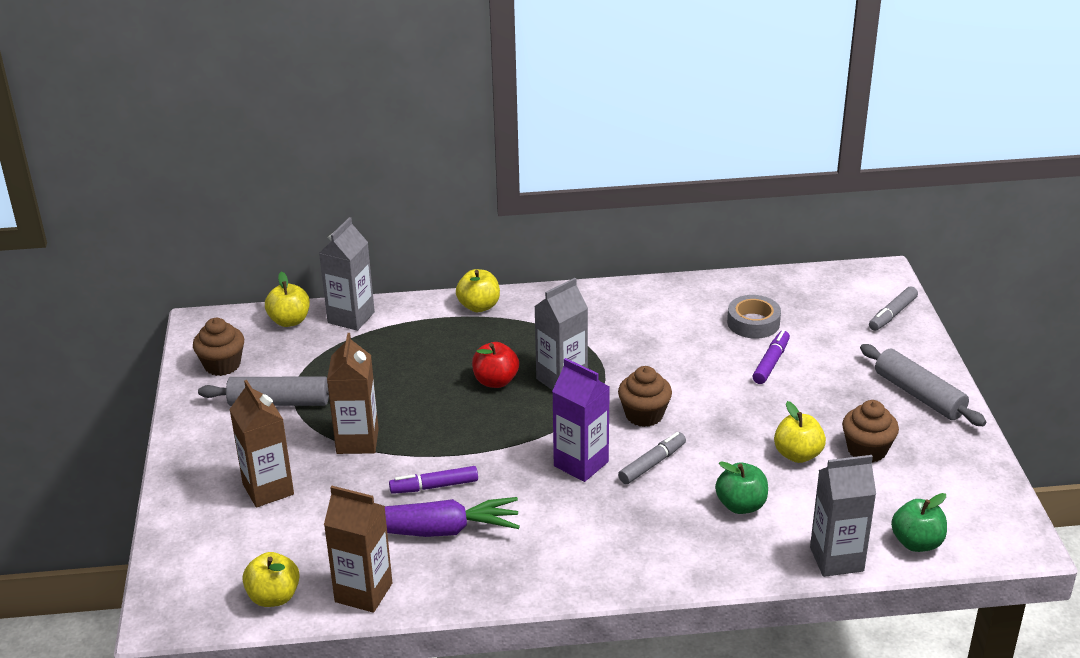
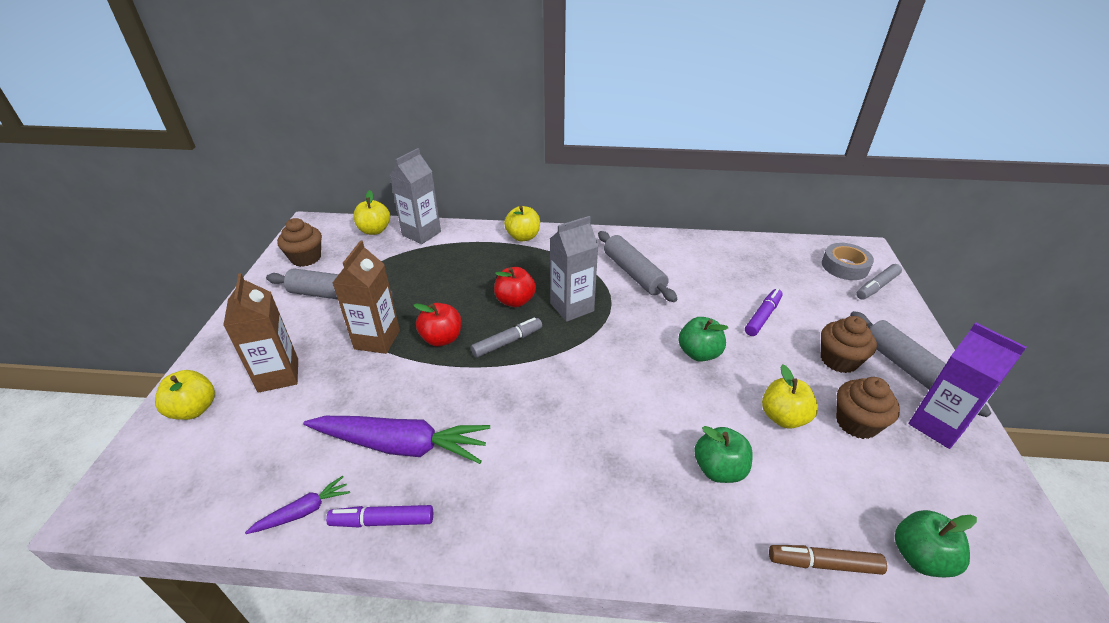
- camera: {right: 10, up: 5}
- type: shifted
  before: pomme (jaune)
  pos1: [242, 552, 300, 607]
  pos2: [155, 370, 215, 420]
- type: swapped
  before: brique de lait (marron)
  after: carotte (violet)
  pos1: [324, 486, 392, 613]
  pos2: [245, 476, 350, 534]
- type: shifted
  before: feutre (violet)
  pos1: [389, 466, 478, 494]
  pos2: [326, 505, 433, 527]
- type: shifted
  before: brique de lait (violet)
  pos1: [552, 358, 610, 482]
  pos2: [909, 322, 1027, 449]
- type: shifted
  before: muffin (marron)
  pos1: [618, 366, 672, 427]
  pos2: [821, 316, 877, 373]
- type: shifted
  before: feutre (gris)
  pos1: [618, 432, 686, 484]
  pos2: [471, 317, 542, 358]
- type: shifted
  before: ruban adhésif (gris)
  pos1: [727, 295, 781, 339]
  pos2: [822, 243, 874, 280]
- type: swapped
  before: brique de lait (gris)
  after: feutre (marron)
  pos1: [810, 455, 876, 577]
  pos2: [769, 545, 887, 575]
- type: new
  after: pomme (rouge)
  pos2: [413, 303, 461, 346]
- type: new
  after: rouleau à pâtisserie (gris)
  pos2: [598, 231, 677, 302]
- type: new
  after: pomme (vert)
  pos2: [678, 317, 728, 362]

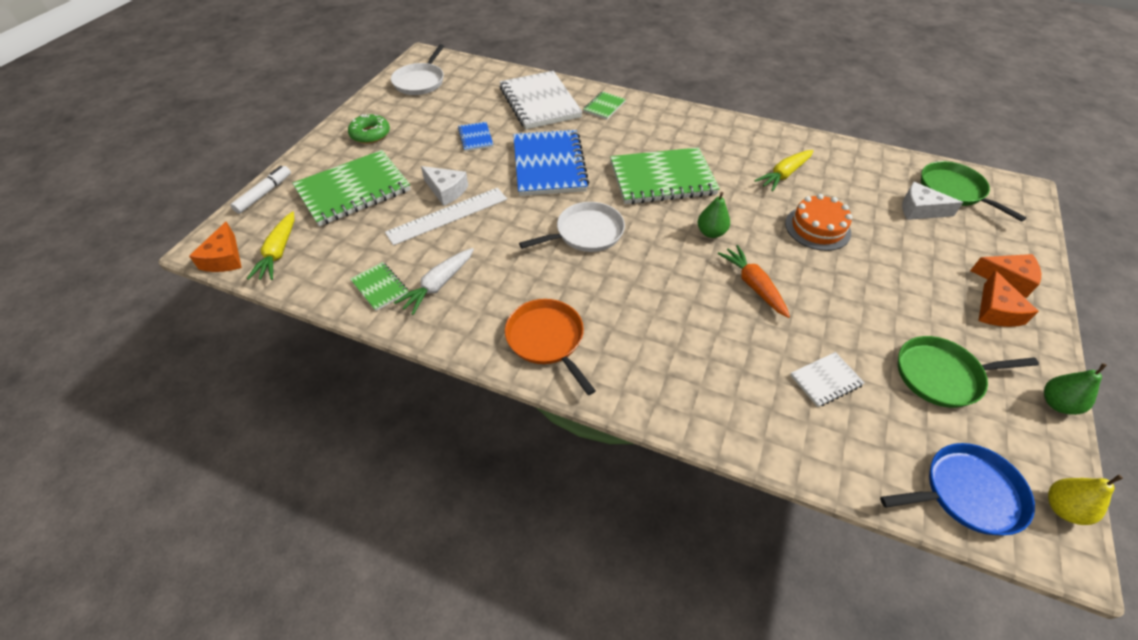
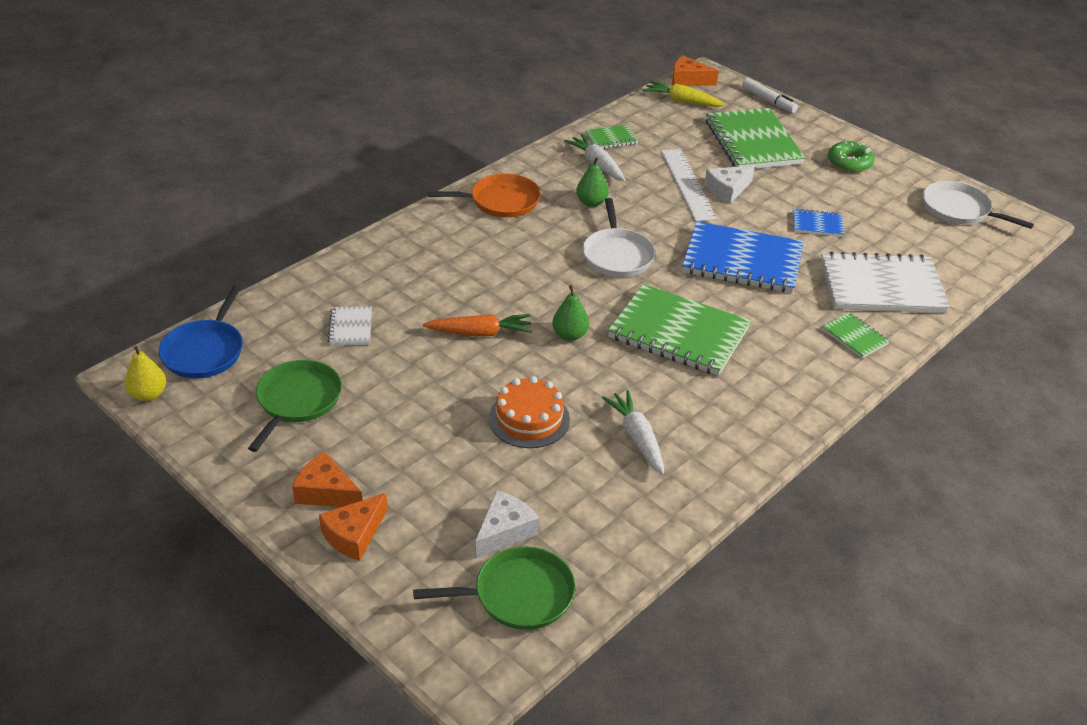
- camera: {right: 110, up: -10}
- type: rotated
  before: carnet (vert)
  pos1: [610, 147, 720, 204]
  pos2: [608, 284, 751, 376]
  turn: -75
- type: repainted
  before: carotte (jaune)
  after: carotte (blanc)
  pos1: [754, 150, 813, 192]
  pos2: [602, 390, 664, 475]
- type: shifted
  before: poire (vert)
  pos1: [1044, 363, 1107, 415]
  pos2: [576, 157, 609, 207]

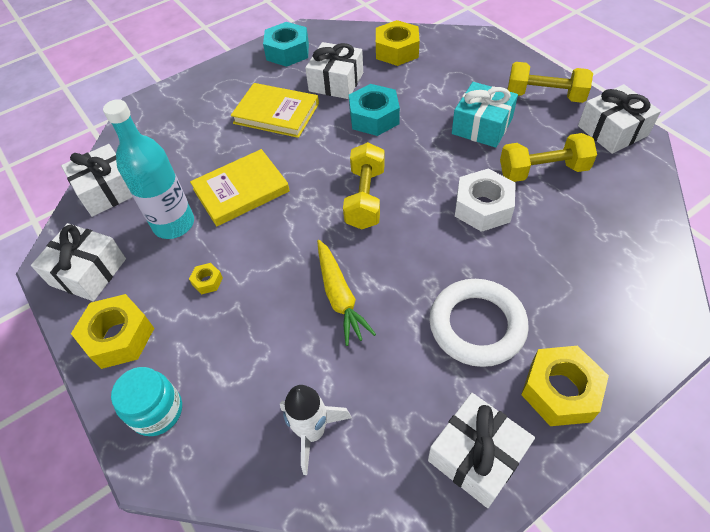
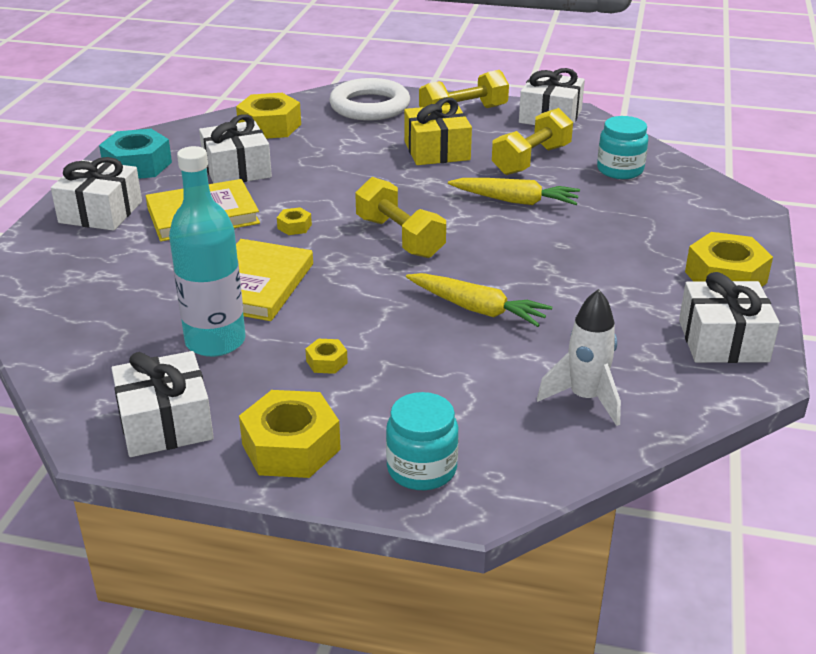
- camera: {right: -45, up: -20}
- type: shifted
  before: cadeau (blanc)
  pos1: [61, 144, 133, 217]
  pos2: [51, 157, 142, 231]
- type: gone
  before: écrou (turquoise)
  pos1: [349, 84, 400, 136]
- type: shifted
  before: anneau (blanc)
  pos1: [429, 279, 529, 367]
  pos2: [329, 78, 410, 121]
- type: repainted
  before: cadeau (turquoise)
  after: cadeau (jaune)
  pos1: [452, 82, 518, 148]
  pos2: [404, 97, 472, 165]
- type: swapped
  before: écrou (blanc)
  after: carotte (jaune)
  pos1: [455, 169, 516, 232]
  pos2: [448, 178, 580, 205]
- type: new
  after: écrou (jaune)
  pos2: [277, 207, 312, 235]
- type: new
  after: bocal (turquoise)
  pos2: [597, 116, 648, 179]

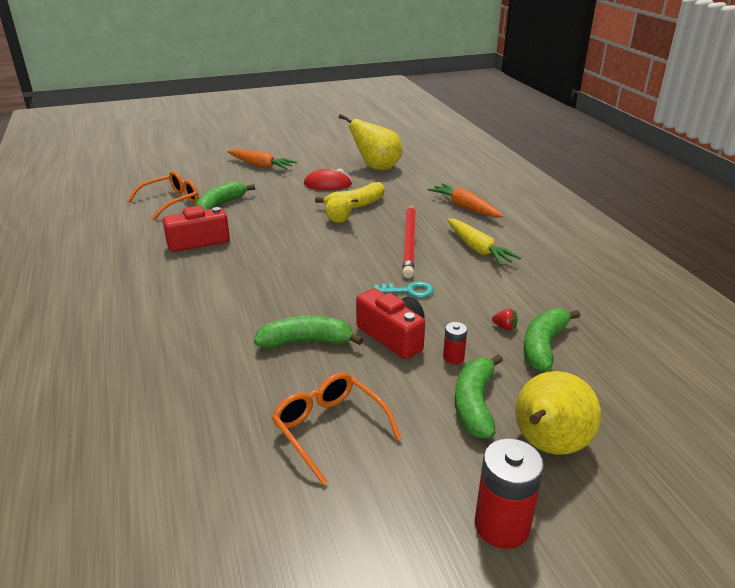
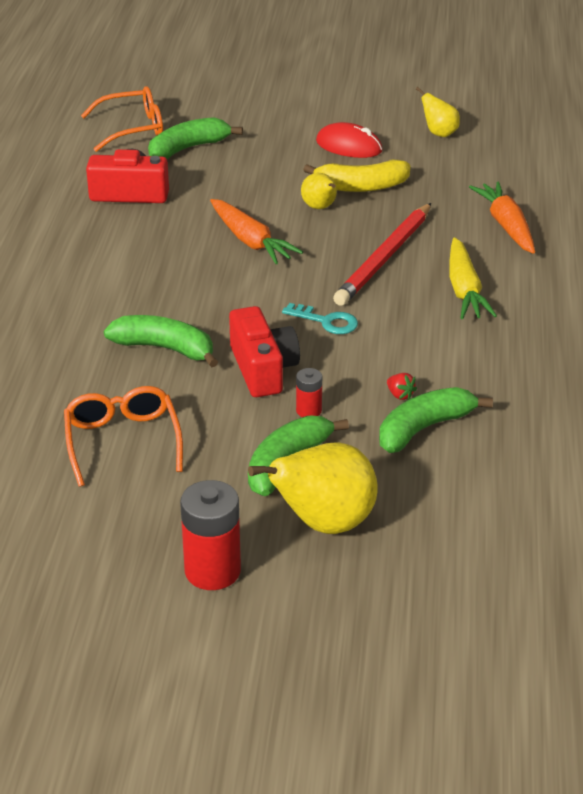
- camera: {right: 25, up: 5}
- type: shifted
  before: carotte (orange)
  pos1: [227, 149, 297, 170]
  pos2: [210, 199, 303, 264]
- type: scaled
  before: poire (jaune)
  pos1: [339, 114, 402, 170]
  pos2: [416, 87, 460, 137]
  scale: 0.53

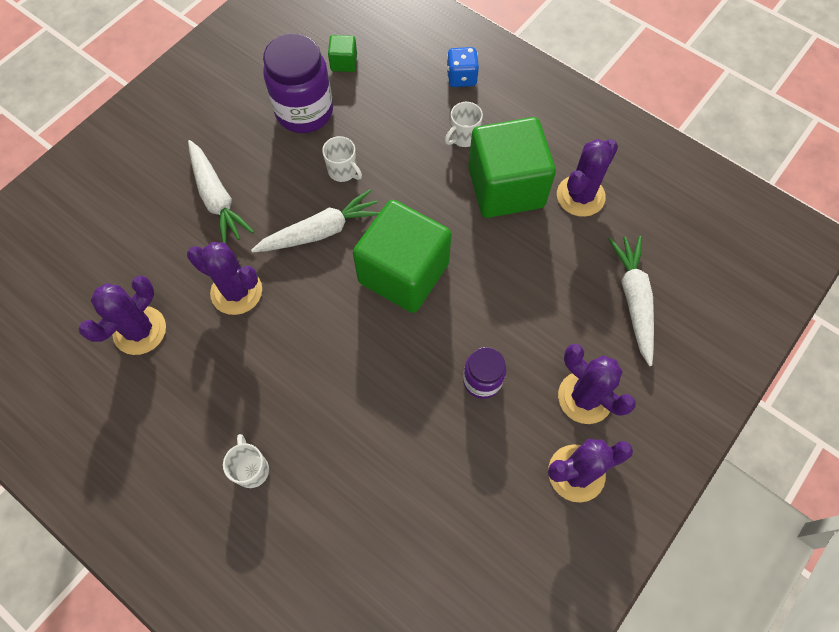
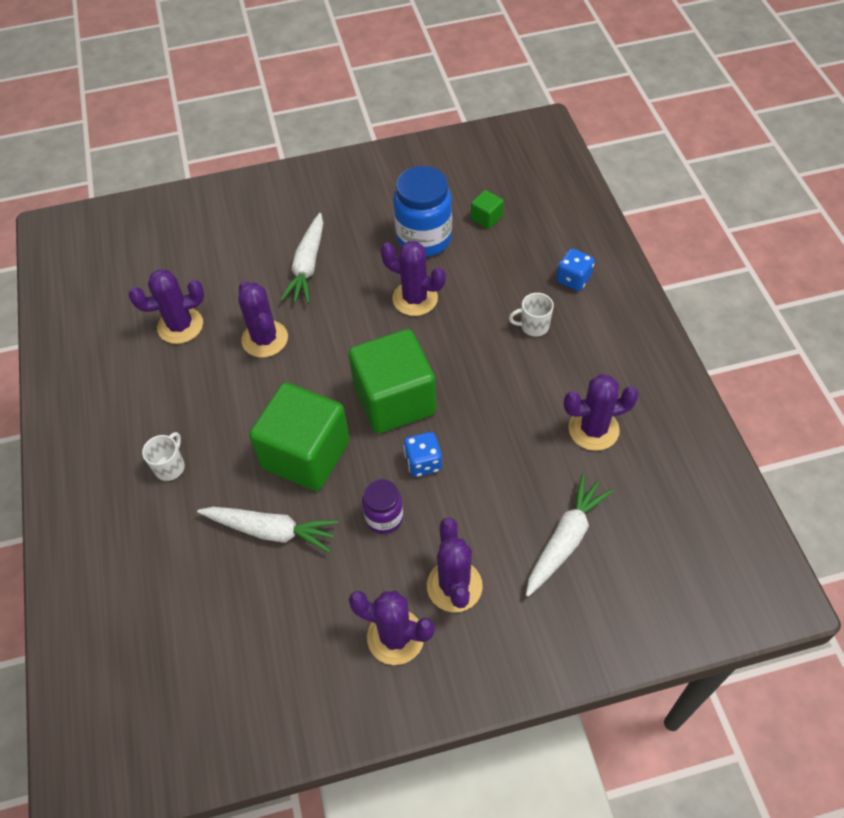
- camera: {right: 40, up: -10}
- type: shifted
  before: carotte (blanc)
  pos1: [251, 189, 380, 253]
  pos2: [197, 507, 339, 553]
- type: repainted
  before: bocal (violet)
  after: bocal (bleu)
  pos1: [263, 34, 333, 133]
  pos2: [393, 166, 452, 257]
- type: swapped
  before: tasse (blanc)
  after: cactus (violet)
  pos1: [322, 136, 362, 182]
  pos2: [381, 241, 446, 316]
- type: shifted
  before: cube (vert)
  pos1: [468, 117, 556, 218]
  pos2: [249, 382, 350, 491]
- type: new
  after: dé (bleu)
  pos2: [403, 432, 442, 477]

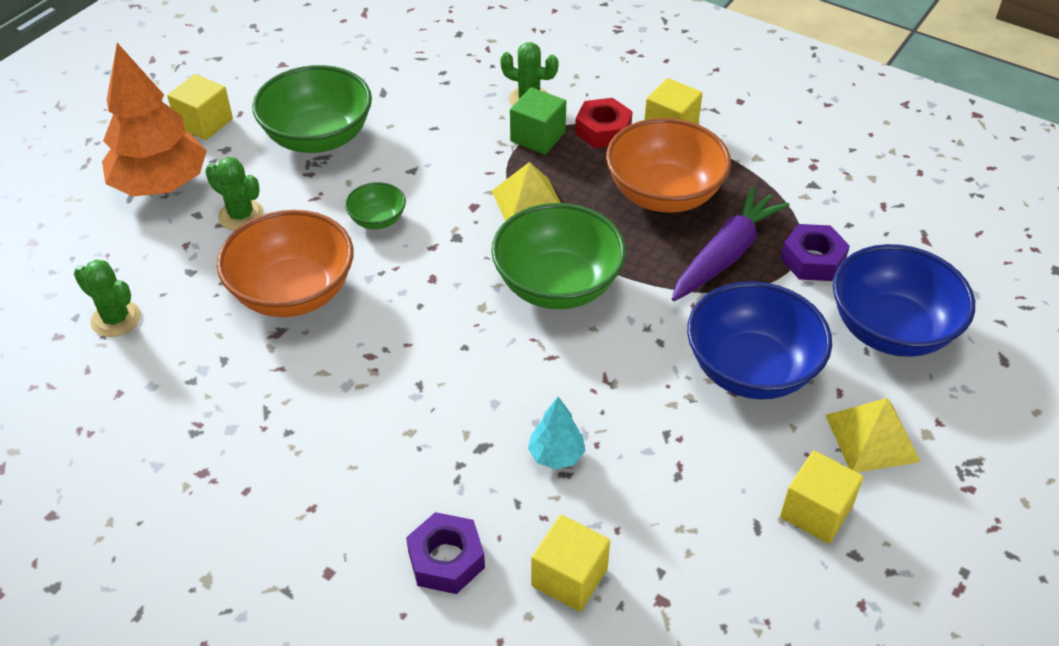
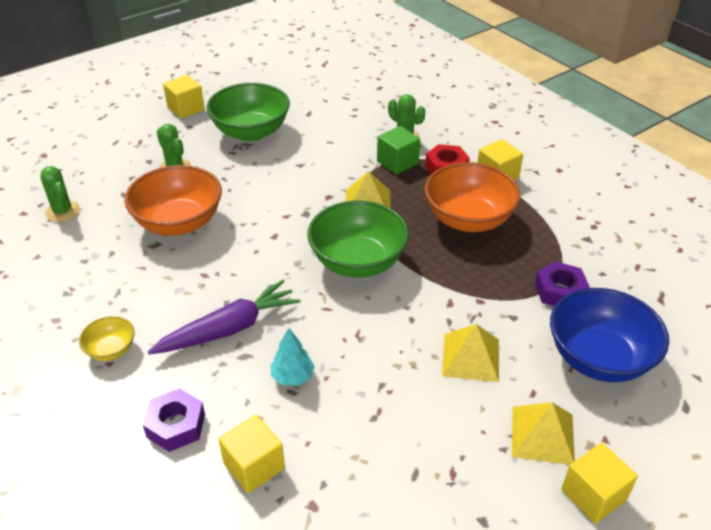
- camera: {right: 20, up: -5}
- type: gone
  before: arbre (orange)
  pos1: [102, 43, 207, 197]
- type: gone
  before: bol (vert)
  pos1: [345, 182, 406, 229]
- type: shifted
  before: carotte (violet)
  pos1: [672, 187, 789, 301]
  pos2: [148, 280, 301, 355]
- type: swapped
  before: bol (bleu)
  after: pyramide (jaune)
  pos1: [687, 281, 832, 399]
  pos2: [442, 324, 499, 382]
- type: shifted
  before: cube (jaune)
  pos1: [780, 451, 864, 544]
  pos2: [561, 443, 638, 524]
- type: new
  after: bol (jaune)
  pos2: [79, 316, 135, 361]

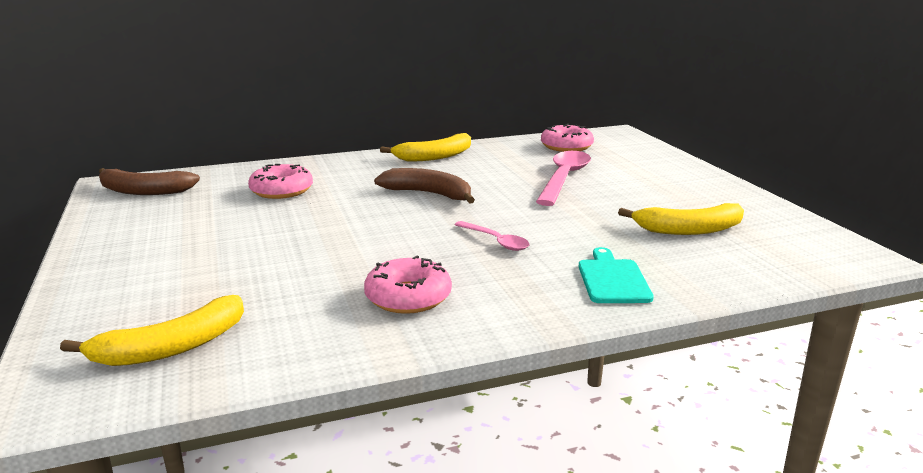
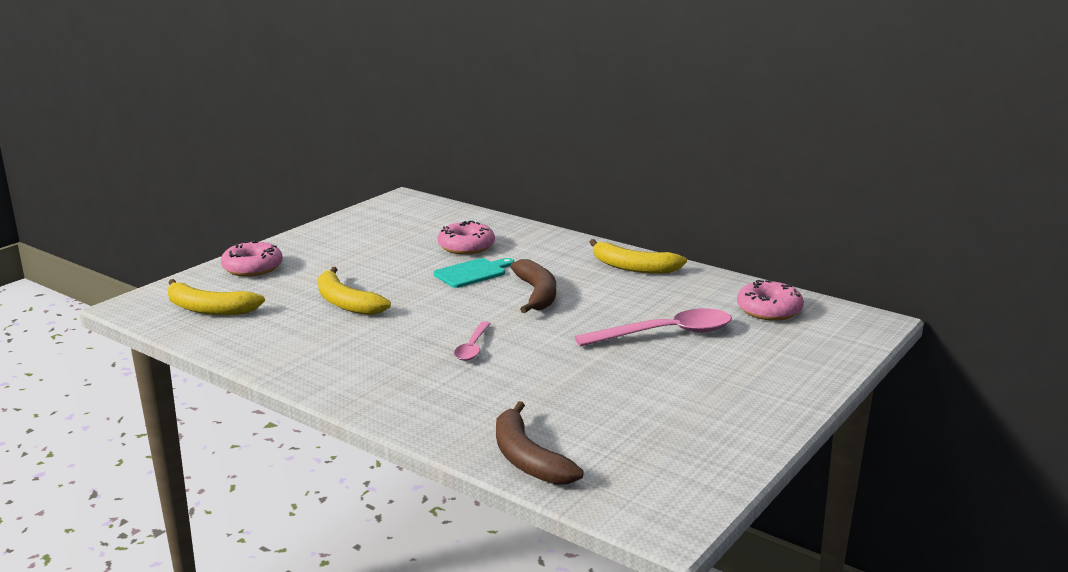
- camera: {right: 55, up: 0}
- type: shifted
  before: banane (marron)
  pos1: [99, 168, 200, 195]
  pos2: [496, 401, 584, 485]
- type: shifted
  before: beignet (rose)
  pos1: [364, 256, 452, 314]
  pos2: [221, 240, 283, 277]
- type: shifted
  before: planche à découper (turquoise)
  pos1: [579, 247, 654, 303]
  pos2: [433, 258, 514, 288]
- type: shifted
  before: banane (jaune)
  pos1: [618, 203, 744, 235]
  pos2: [318, 267, 391, 315]

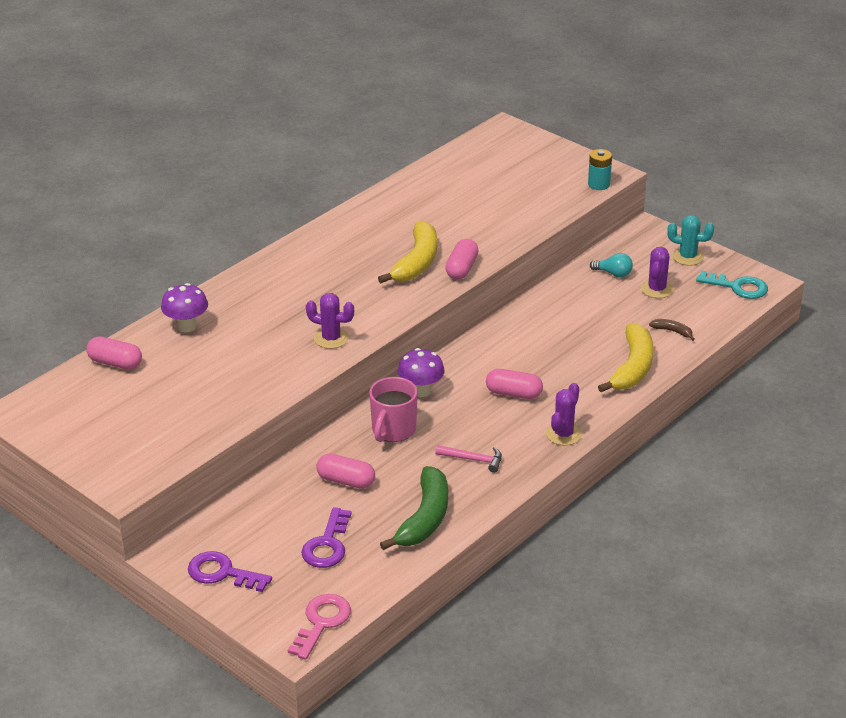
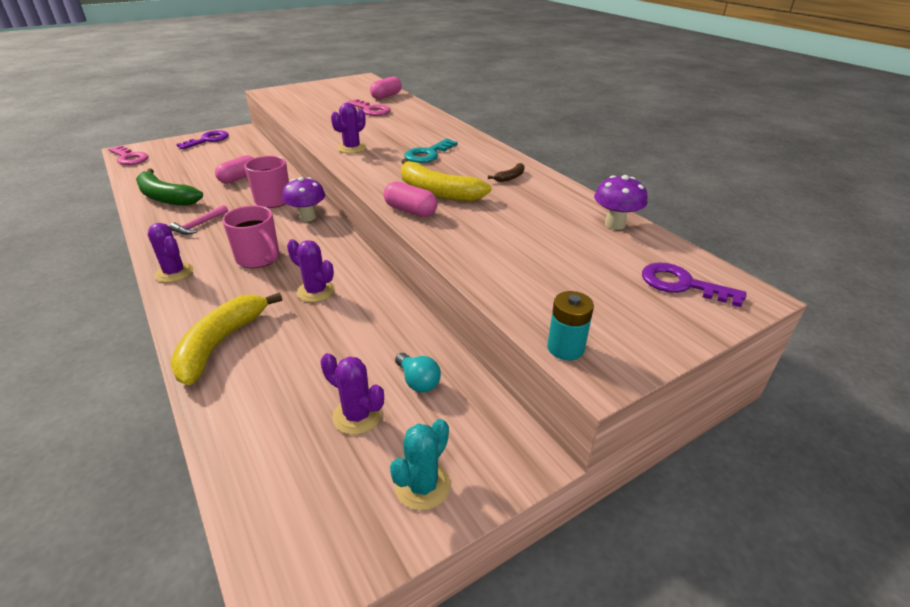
- camera: {right: 105, up: 0}
- type: shifted
  before: champignon (violet)
  pos1: [161, 283, 208, 332]
  pos2: [594, 175, 647, 230]
- type: shifted
  before: clé (violet)
  pos1: [301, 507, 352, 568]
  pos2: [642, 262, 746, 307]
- type: swapped
  before: gélule (rose)
  after: tasse (rose)
  pos1: [486, 369, 543, 399]
  pos2: [222, 205, 279, 268]
- type: rotated
  before: ampoule (turquoise)
  pos1: [590, 253, 633, 277]
  pos2: [395, 353, 441, 393]
  turn: -75
- type: rotated
  before: banane (jaune)
  pos1: [598, 323, 653, 392]
  pos2: [170, 292, 282, 385]
  turn: 75
- type: shifted
  before: banane (marron)
  pos1: [649, 319, 695, 341]
  pos2: [488, 163, 525, 182]
- type: shifted
  before: clé (turquoise)
  pos1: [696, 271, 768, 299]
  pos2: [404, 139, 458, 163]
- type: new
  after: cactus (violet)
  pos2: [287, 239, 335, 302]
- type: new
  after: clé (rose)
  pos2: [347, 99, 391, 116]

